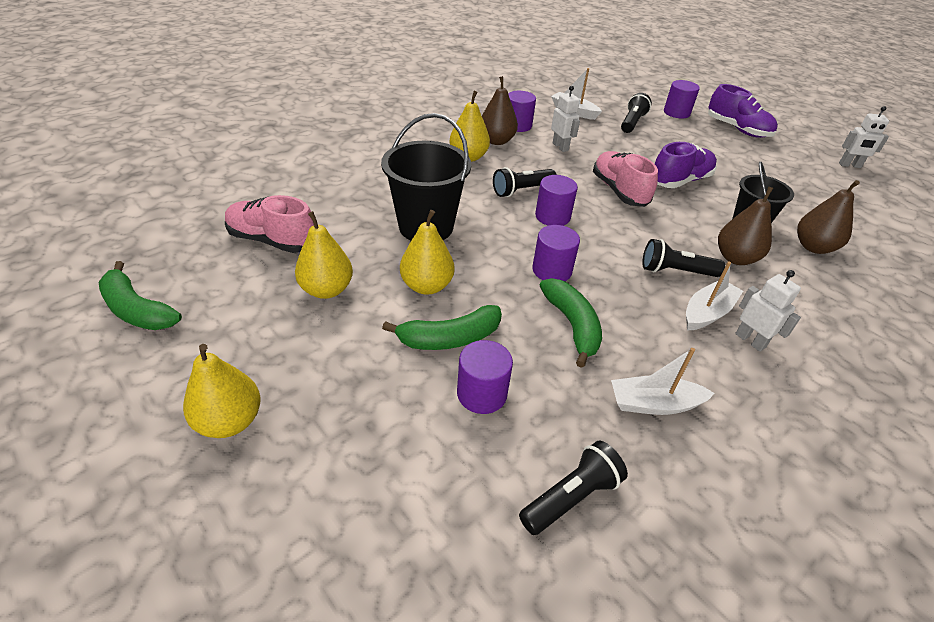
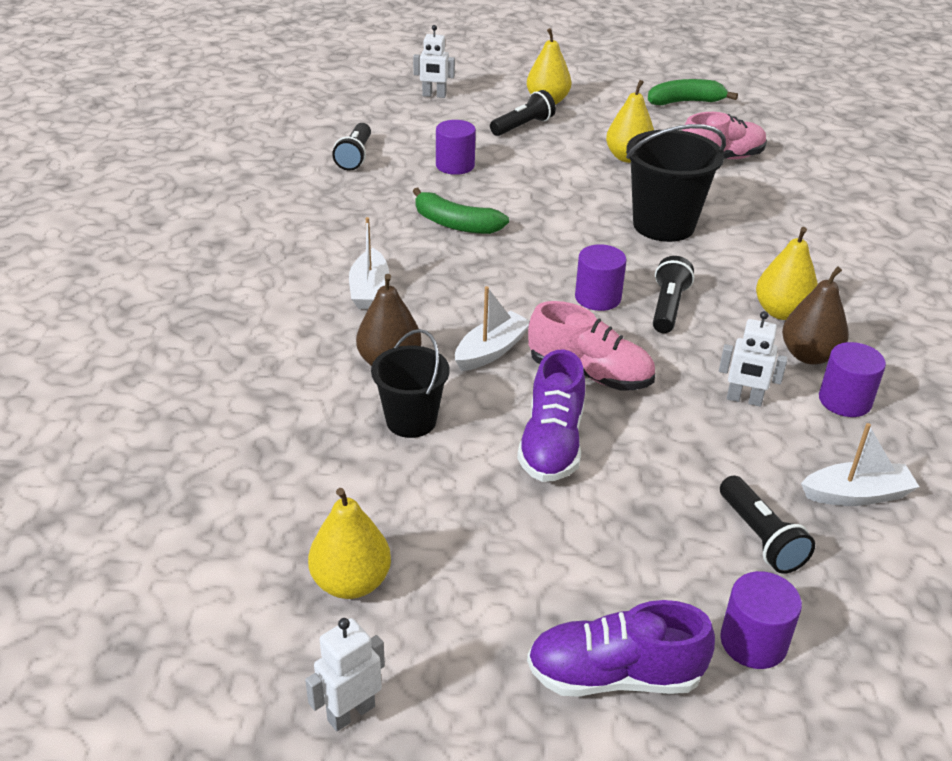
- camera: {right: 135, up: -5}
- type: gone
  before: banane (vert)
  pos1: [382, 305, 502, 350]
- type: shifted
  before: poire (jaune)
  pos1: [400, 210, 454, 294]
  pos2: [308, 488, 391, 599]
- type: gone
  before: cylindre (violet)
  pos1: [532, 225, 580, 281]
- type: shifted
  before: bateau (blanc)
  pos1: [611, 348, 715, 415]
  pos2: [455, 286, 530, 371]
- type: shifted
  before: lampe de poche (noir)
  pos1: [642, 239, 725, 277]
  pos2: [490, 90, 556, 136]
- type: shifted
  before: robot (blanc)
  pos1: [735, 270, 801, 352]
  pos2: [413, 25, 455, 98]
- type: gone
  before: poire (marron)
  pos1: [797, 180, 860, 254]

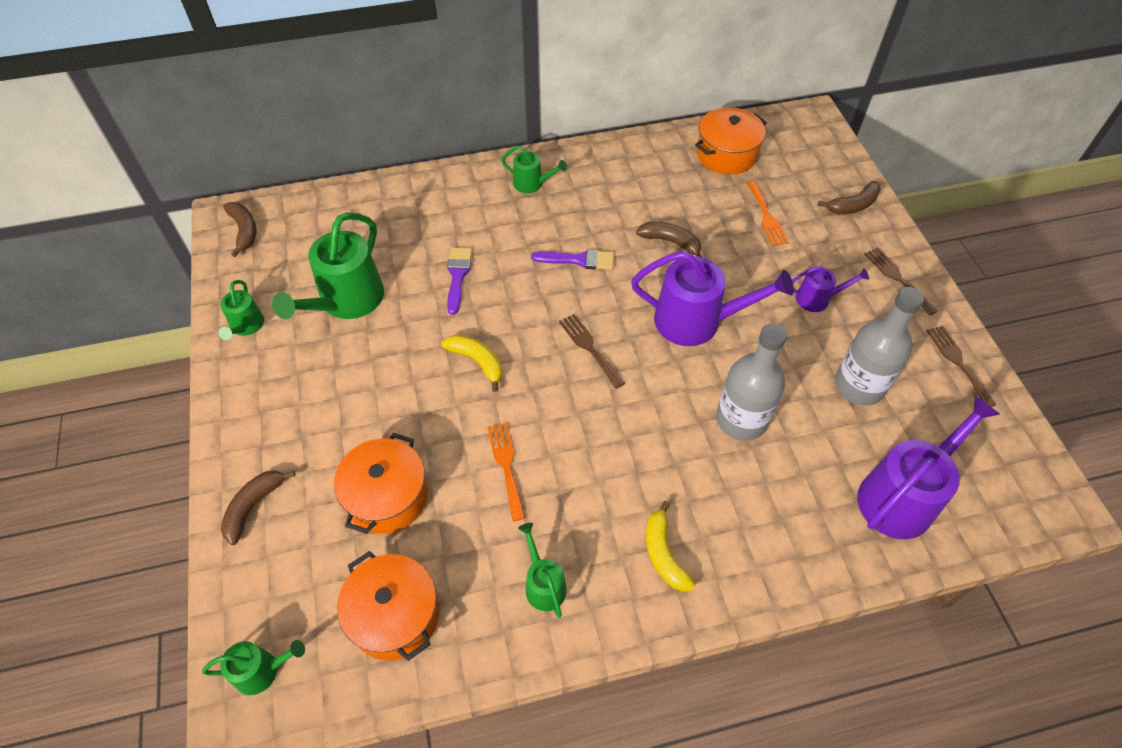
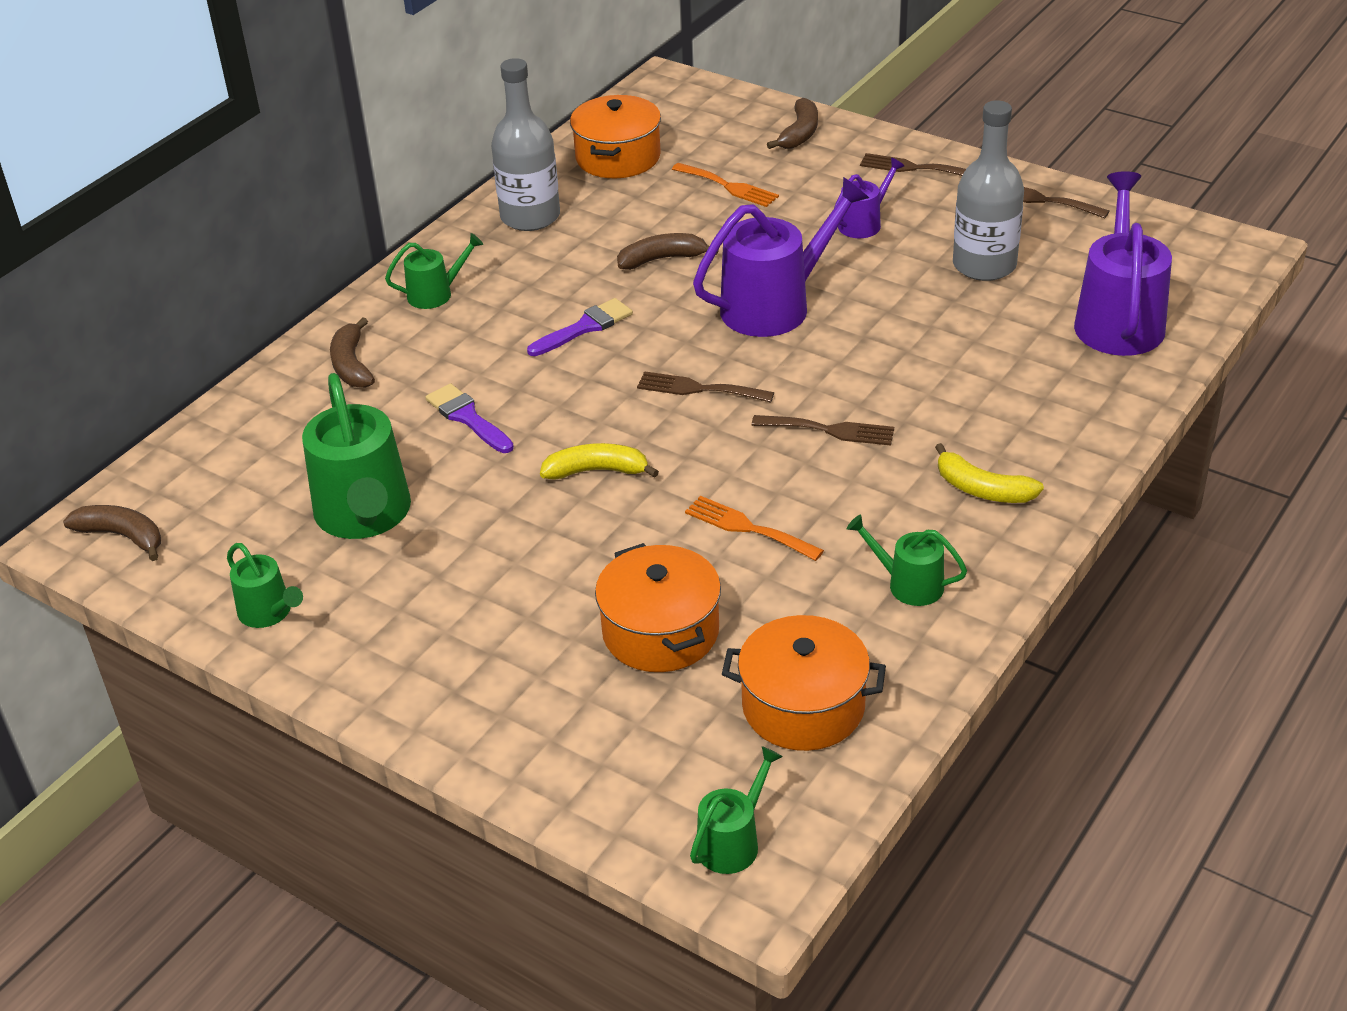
- camera: {right: -40, up: -15}
- type: shifted
  before: banane (marron)
  pos1: [221, 470, 295, 545]
  pos2: [330, 318, 375, 388]
- type: shifted
  before: bouteille (gris)
  pos1: [716, 323, 787, 440]
  pos2: [491, 58, 560, 231]
- type: new
  after: fourchette (marron)
  pos2: [752, 415, 894, 446]

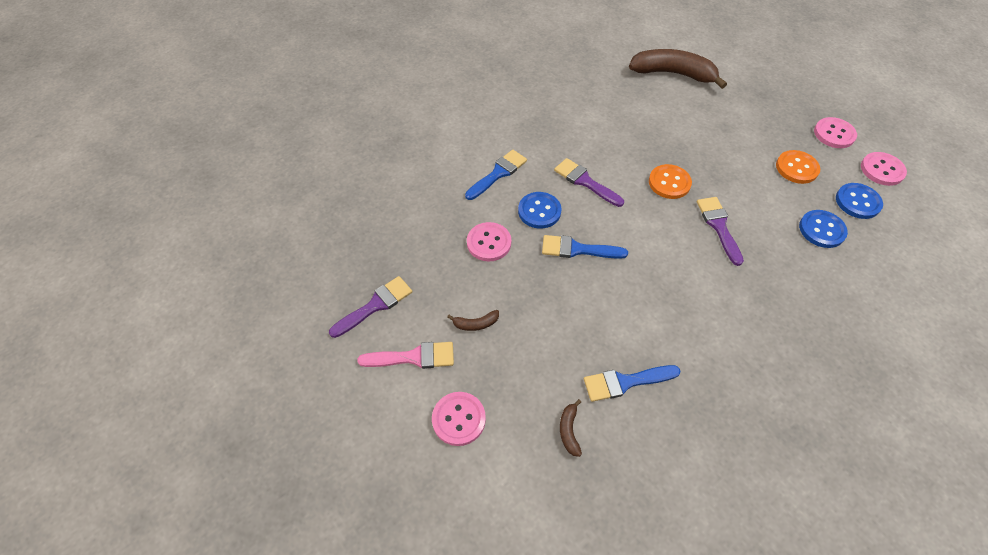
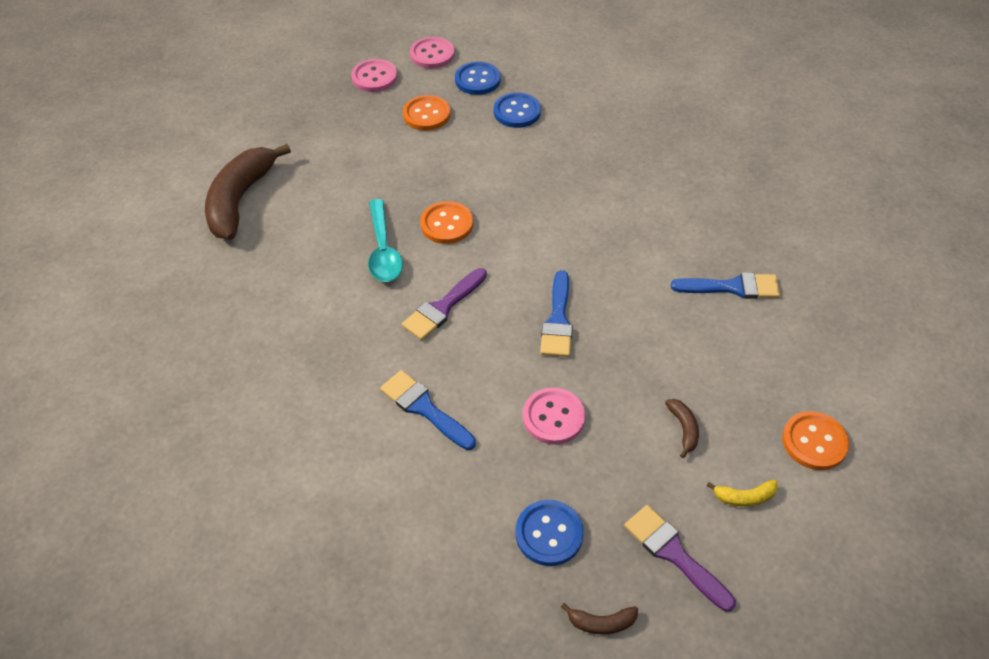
- camera: {right: -90, up: -5}
- type: swapped
  before: pinceau (rose)
  after: banane (jaune)
  pos1: [357, 342, 454, 369]
  pos2: [706, 480, 778, 507]
- type: repainted
  before: bouton (rose)
  after: bouton (orange)
  pos1: [432, 392, 486, 446]
  pos2: [782, 411, 850, 470]
- type: shifted
  before: bouton (bleu)
  pos1: [518, 192, 562, 229]
  pos2: [515, 500, 584, 566]
- type: shifted
  before: banane (marron)
  pos1: [560, 399, 582, 457]
  pos2: [561, 603, 638, 635]
- type: rotated
  before: pinceau (bleu)
  pos1: [584, 365, 681, 402]
  pos2: [671, 272, 780, 299]
  turn: -75
- type: gone
  before: pinceau (violet)
  pos1: [697, 197, 744, 266]
- type: new
  after: cuillère (turquoise)
  pos2: [368, 199, 403, 282]

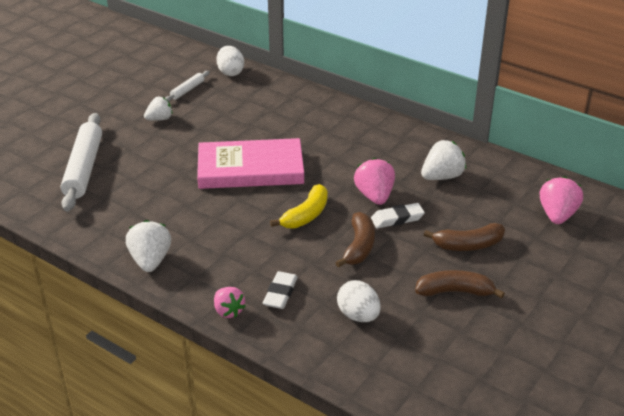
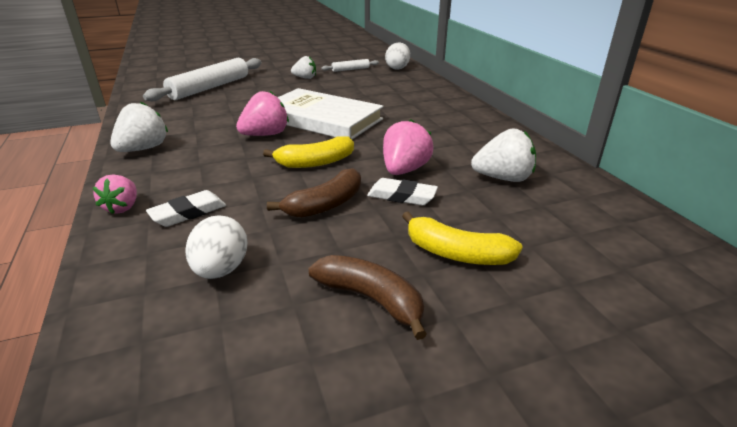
- camera: {right: 35, up: -5}
- type: repainted
  before: livre (rose)
  after: livre (blanc)
  pos1: [197, 138, 304, 189]
  pos2: [277, 88, 383, 140]
- type: repainted
  before: banane (marron)
  after: banane (jaune)
  pos1: [424, 223, 505, 251]
  pos2: [402, 211, 523, 265]
- type: shifted
  before: fraise (rose)
  pos1: [540, 176, 583, 224]
  pos2: [236, 91, 289, 136]

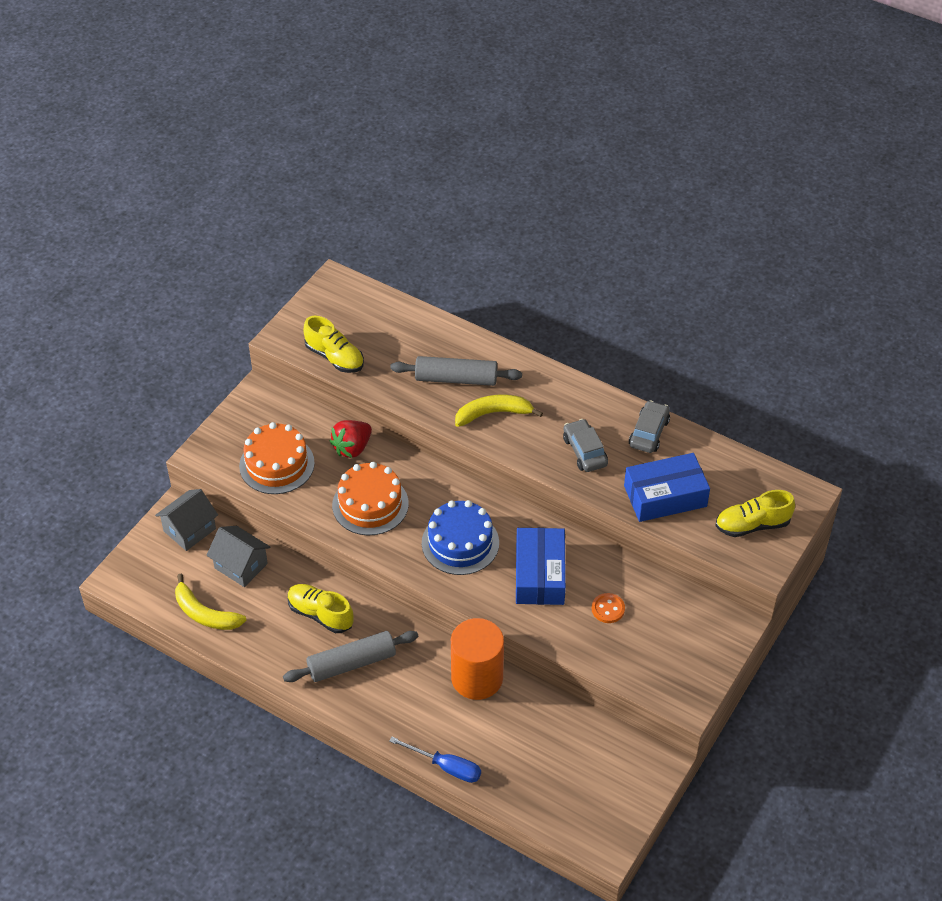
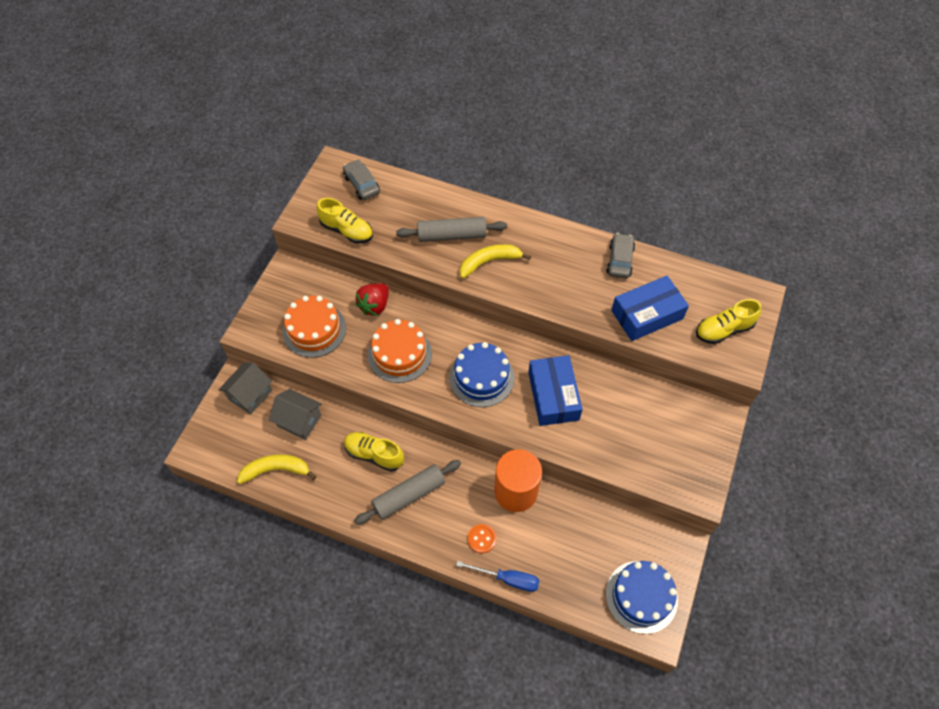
- camera: {right: -10, up: 10}
- type: rotated
  before: banane (jaune)
  pos1: [175, 574, 247, 630]
  pos2: [237, 454, 317, 484]
  turn: 150
- type: shifted
  before: voiture (gris)
  pos1: [563, 419, 608, 472]
  pos2: [343, 159, 380, 200]
- type: shifted
  before: bouton (orange)
  pos1: [592, 593, 625, 623]
  pos2: [468, 524, 496, 553]
- type: new
  after: gâteau (bleu)
  pos2: [606, 561, 678, 634]

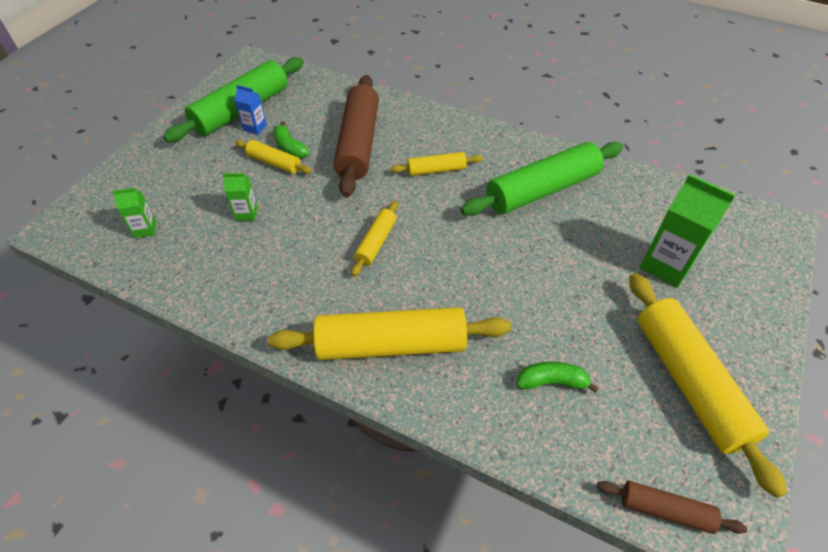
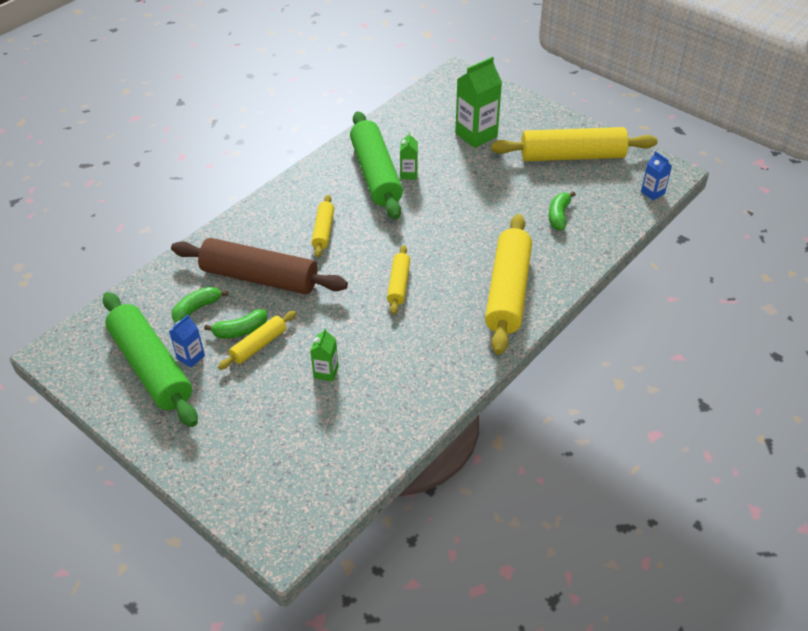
- camera: {right: -75, up: -5}
- type: shifted
  before: brique de lait (vert)
  pos1: [112, 188, 156, 238]
  pos2: [400, 132, 418, 180]
- type: rotated
  before: rouleau à pâtisserie (jaune)
  pos1: [351, 201, 398, 277]
  pos2: [387, 245, 410, 315]
  turn: 60
- type: swapped
  before: rouleau à pâtisserie (marron)
  after: brique de lait (bleu)
  pos1: [597, 481, 747, 534]
  pos2: [641, 151, 672, 200]
- type: new
  after: banane (vert)
  pos2: [172, 287, 228, 323]

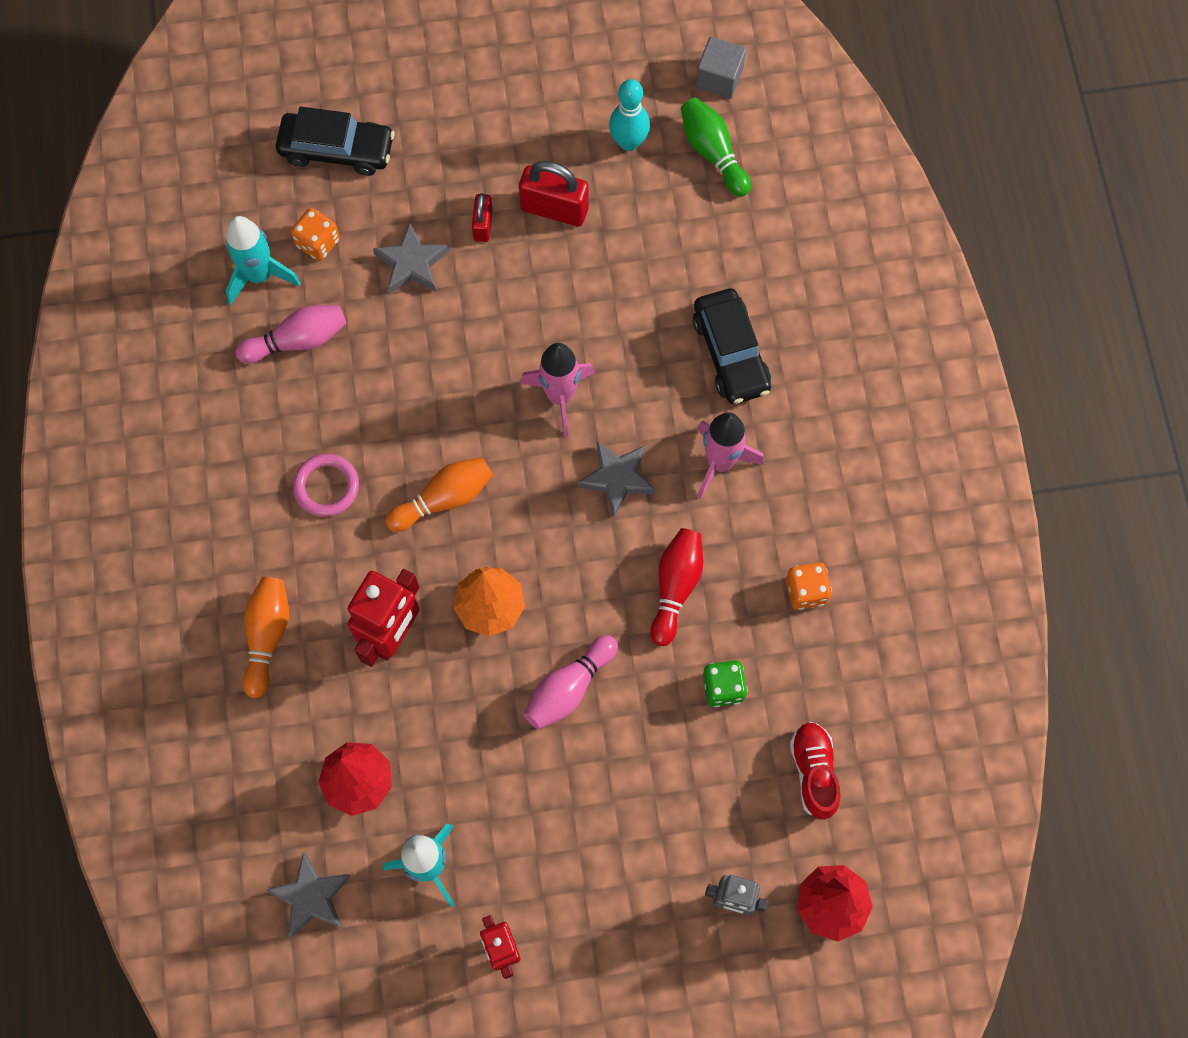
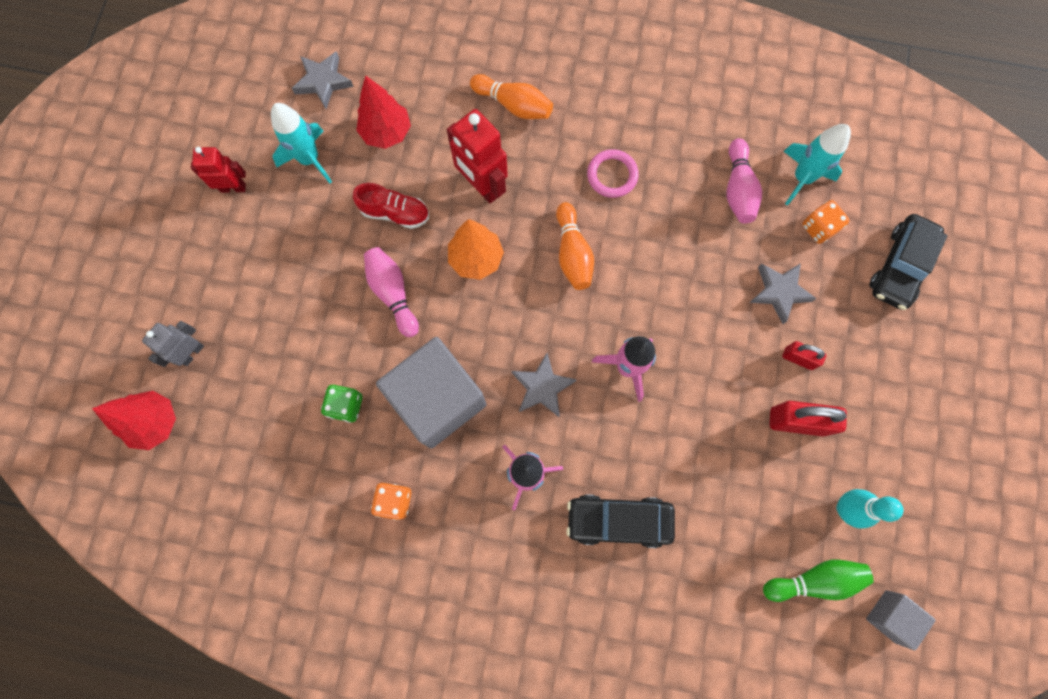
- camera: {right: 110, up: 5}
- type: rotated
  before: cadenas (rouge)
  pos1: [519, 161, 589, 227]
  pos2: [770, 401, 847, 436]
  turn: 60
- type: swapped
  before: quille (rouge)
  after: cube (gris)
  pos1: [650, 528, 703, 646]
  pos2: [376, 337, 487, 449]
- type: shifted
  before: chaussure (rouge)
  pos1: [790, 722, 841, 820]
  pos2: [353, 183, 429, 229]

